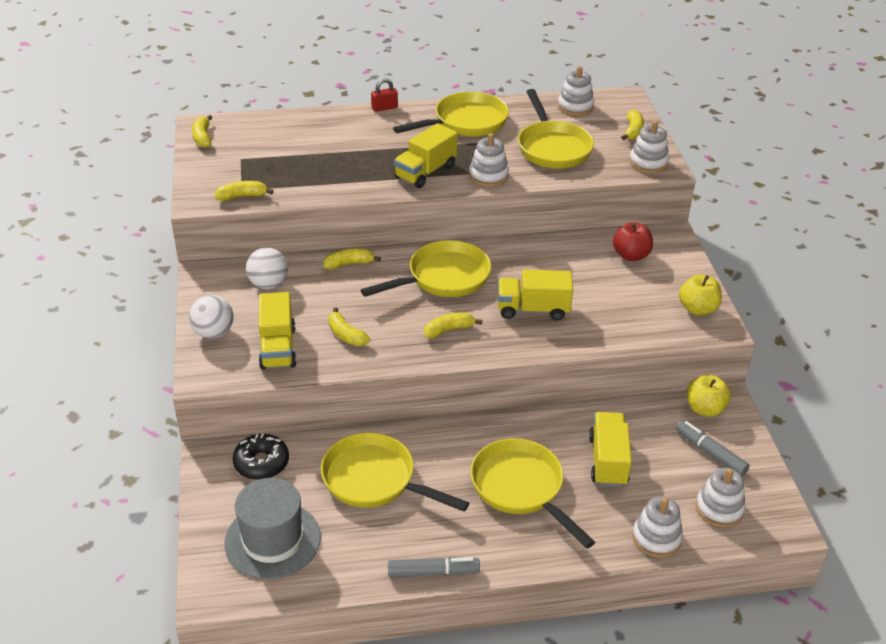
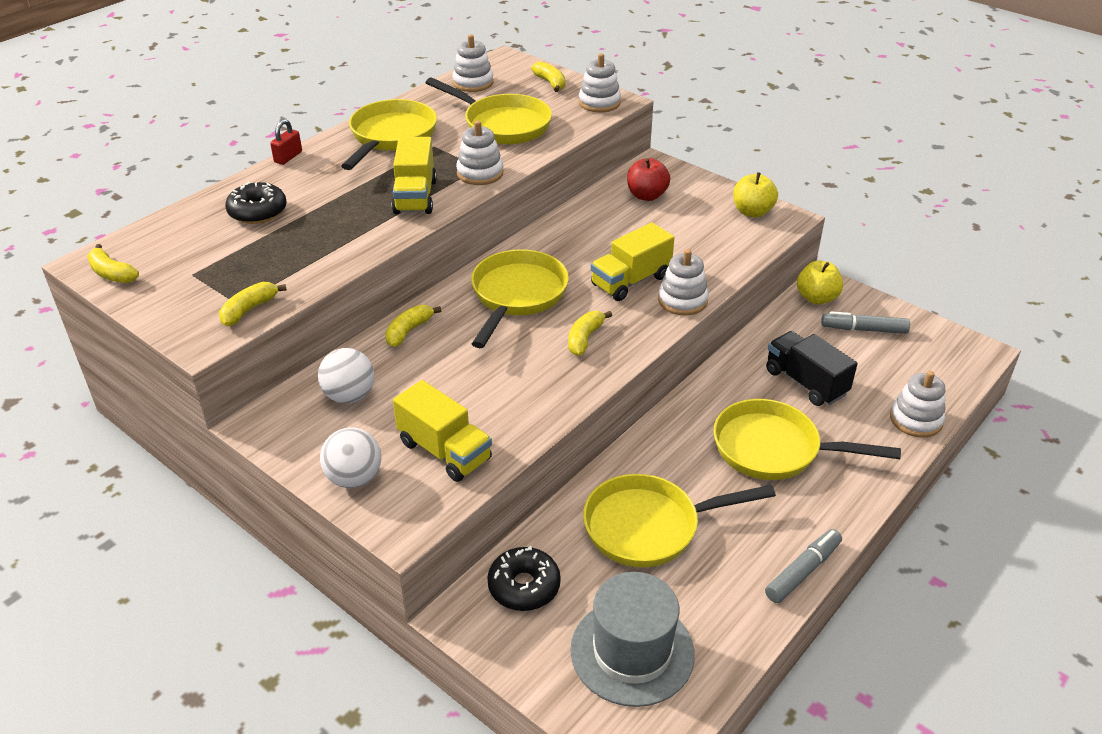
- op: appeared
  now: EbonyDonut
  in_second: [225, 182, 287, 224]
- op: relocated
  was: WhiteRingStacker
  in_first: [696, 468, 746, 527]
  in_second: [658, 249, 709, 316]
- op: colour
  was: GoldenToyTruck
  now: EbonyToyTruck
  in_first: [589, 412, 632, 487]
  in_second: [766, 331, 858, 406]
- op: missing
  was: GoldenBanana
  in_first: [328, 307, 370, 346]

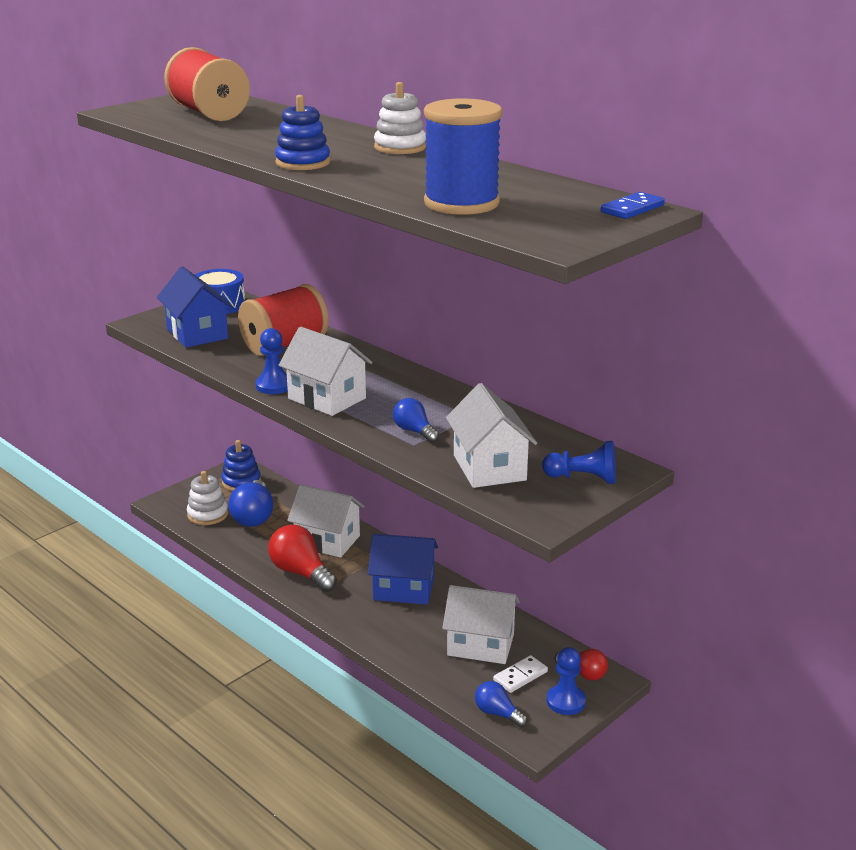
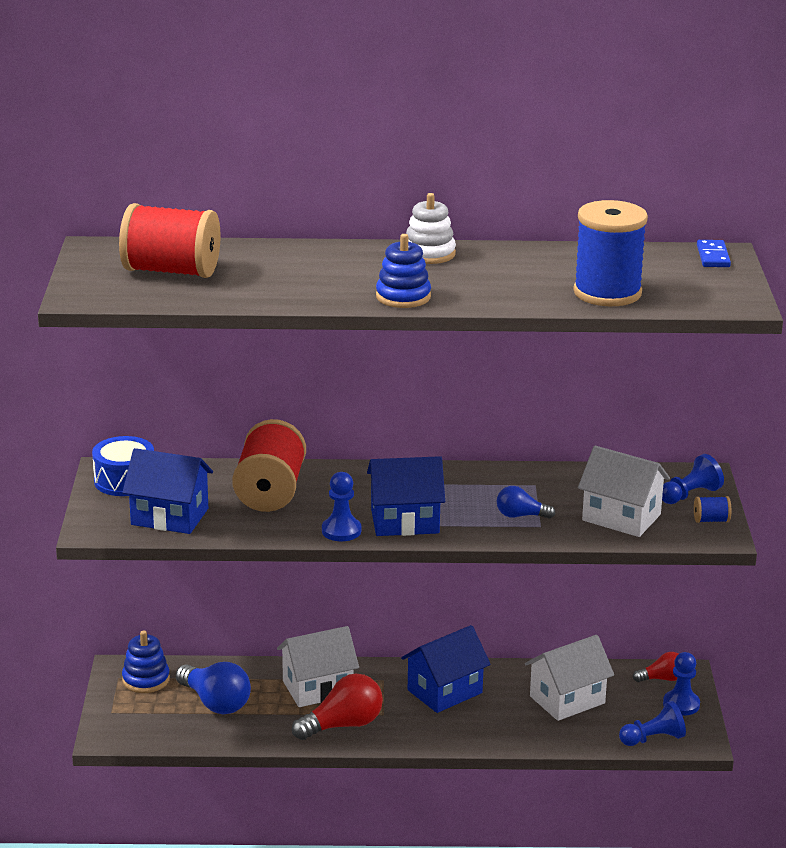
- op: spun
  was: ScarletBulb
  in_first: [268, 525, 337, 592]
  in_second: [292, 674, 383, 740]
  clockwise: 150
- op: colour
  was: WhiteHouse
  now: BlueHouse
  in_first: [279, 327, 372, 416]
  in_second: [367, 456, 445, 536]
- op: exchanged
  was: BlueBulb
  now: BlueChessPawn
  in_first: [475, 681, 528, 727]
  in_second: [619, 701, 686, 746]
- op: appeared
  now: BlueBobbin
  in_second: [694, 496, 731, 523]
- op: missing
  was: WhiteRingStacker
  in_first: [187, 471, 228, 525]
- op: missing
  was: WhiteDomino
  in_first: [493, 655, 548, 693]

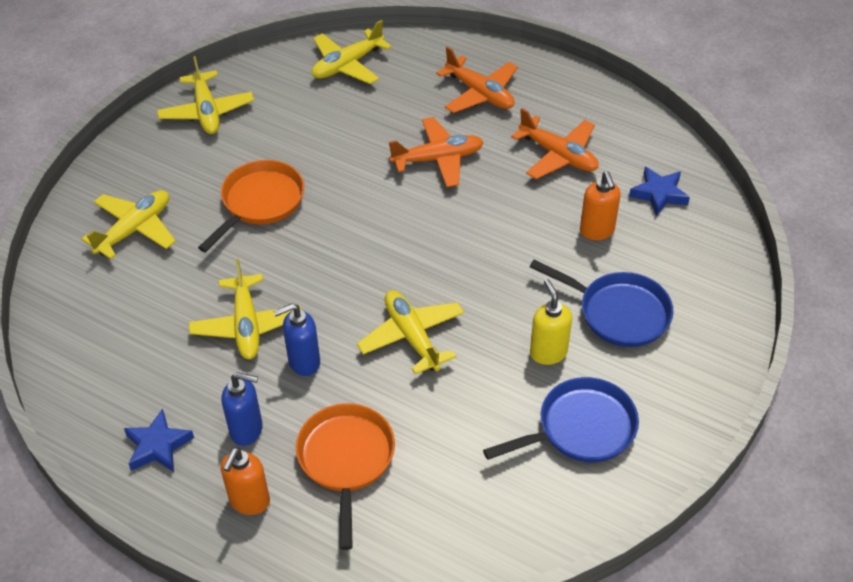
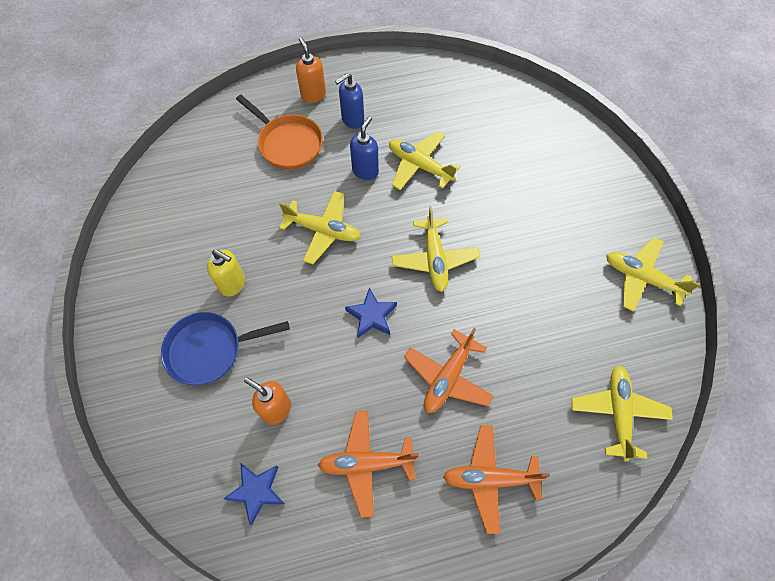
- op: relocated
  was: BlueStarShape
  in_first: [124, 408, 194, 472]
  in_second: [345, 288, 397, 338]
- op: relocated
  was: GoldenAeroplane
  in_first: [82, 190, 176, 259]
  in_second: [392, 206, 480, 292]
- op: missing
  was: OrangePan
  in_first: [198, 160, 304, 252]
- op: missing
  was: BluePan
  in_first: [483, 377, 639, 462]

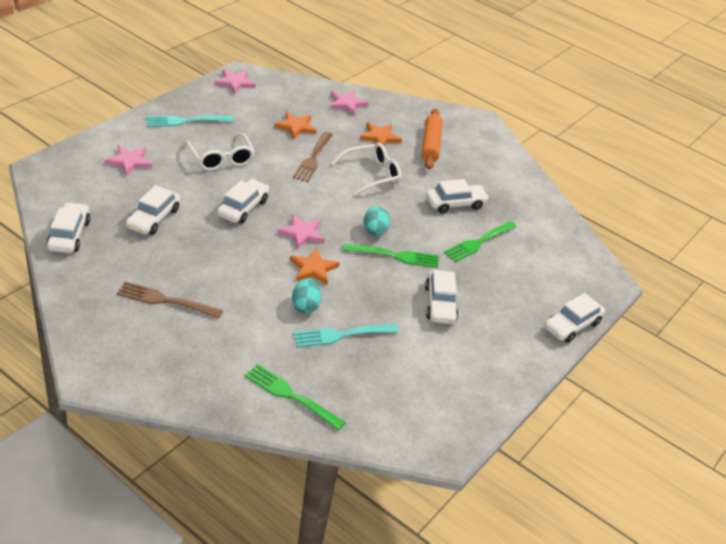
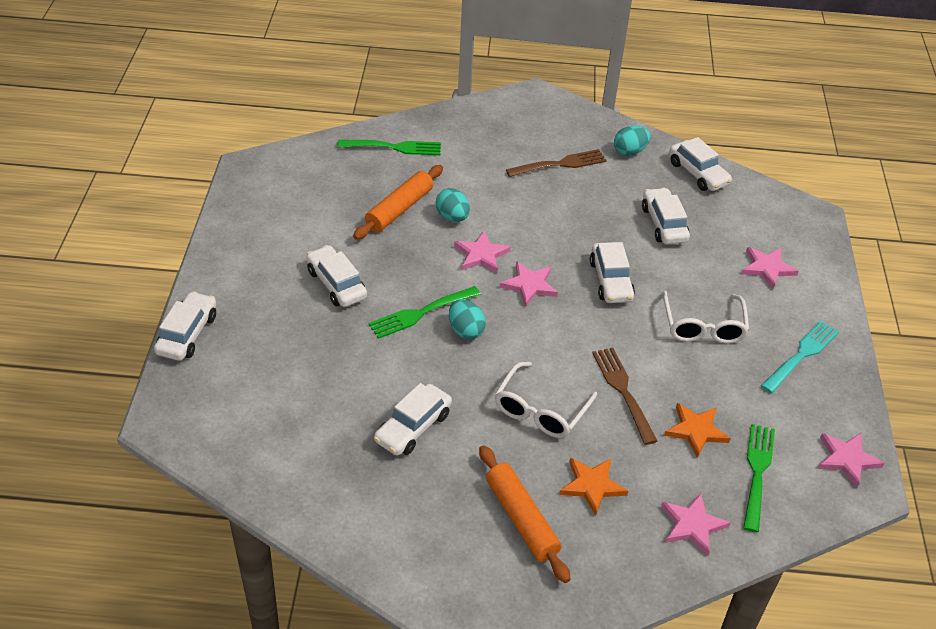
- op: exchanged
  was: TurquoiseFork
  now: OrangeRollingPin
  in_first: [293, 324, 399, 347]
  in_second: [353, 165, 443, 240]
- op: colour
  was: OrangeStarShape
  now: RosePinkStarShape
  in_first: [290, 248, 340, 285]
  in_second: [454, 231, 511, 273]
- op: appeared
  now: TurquoiseEgg
  in_second: [614, 126, 650, 156]
- op: spun
  was: WhiteGlasses
  in_first: [184, 133, 255, 171]
  in_second: [663, 291, 749, 344]
  clockwise: -120
- op: relocated
  was: LeafGreenFork
  in_first: [444, 221, 517, 262]
  in_second: [743, 424, 775, 532]

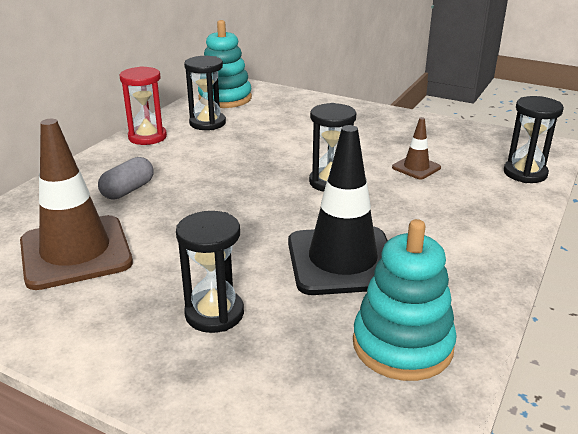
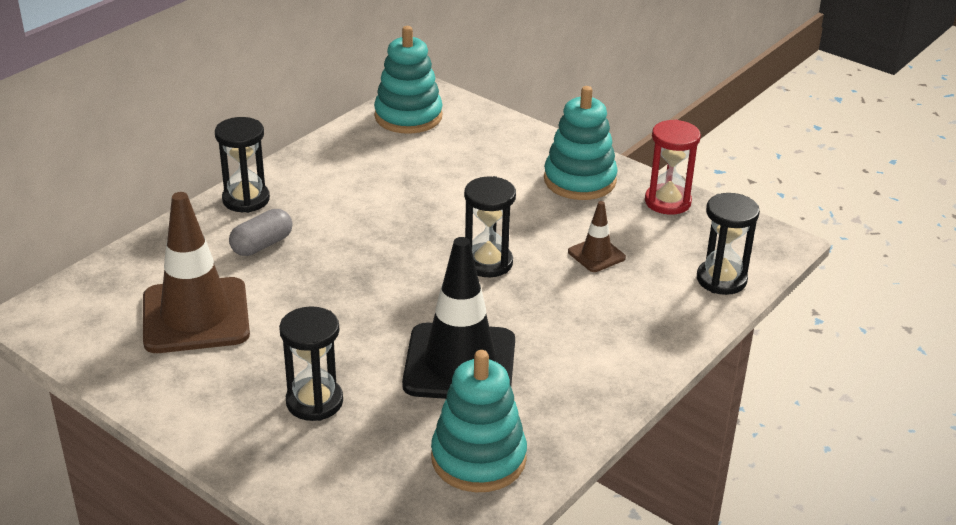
- op: relocated
  was: EbonySandTimer
  in_first: [184, 56, 226, 130]
  in_second: [215, 117, 270, 213]
- op: appeared
  now: TurquoiseRingStacker
  in_second: [544, 86, 618, 200]
- op: relocated
  was: ScarletSandTimer
  in_first: [120, 66, 167, 145]
  in_second: [645, 119, 701, 215]

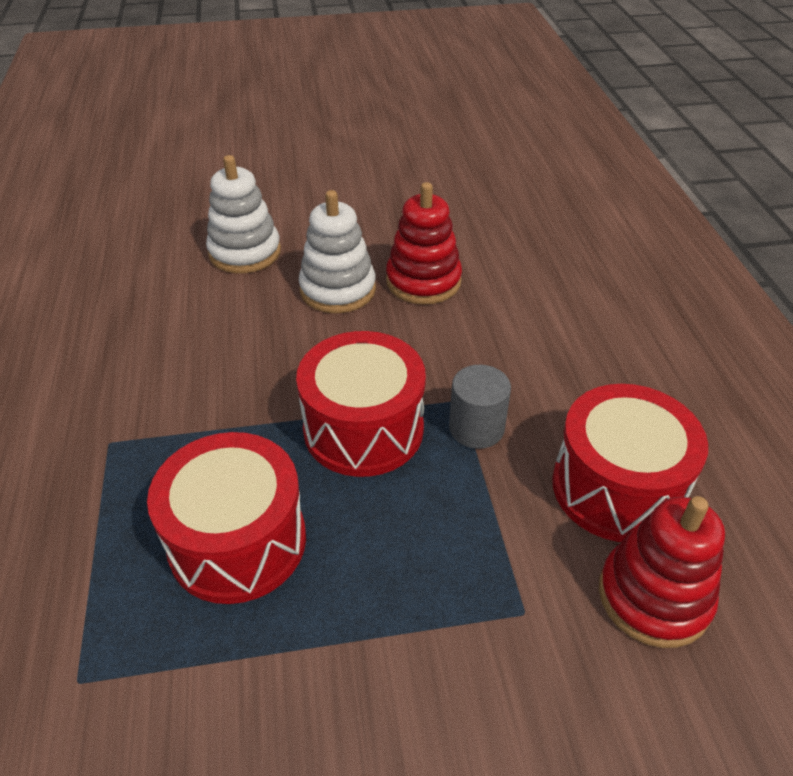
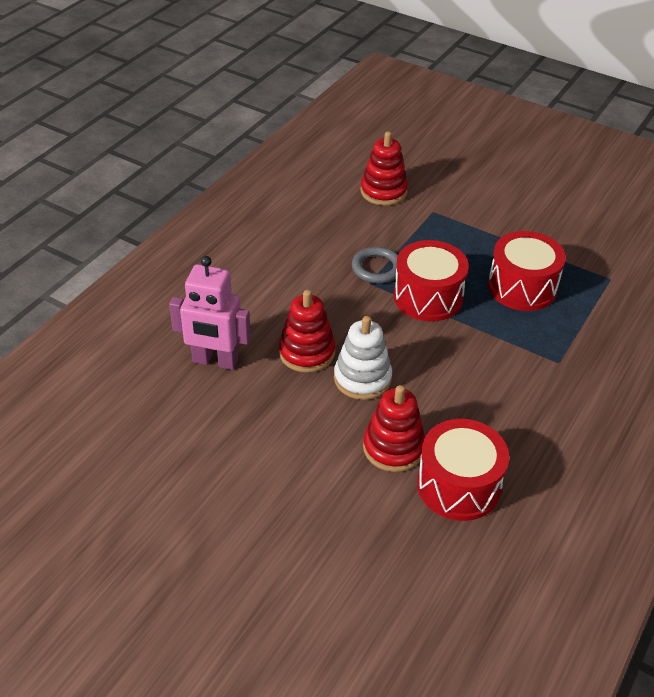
- op: appeared
  now: RosePinkRobot
  in_second: [169, 256, 251, 370]
- op: exchanged
  was: GrayCylinder
  now: GrayTorus
  in_first: [449, 365, 511, 449]
  in_second: [352, 247, 398, 284]
- op: colour
  was: WhiteRingStacker
  now: ScarletRingStacker
  in_first: [206, 155, 281, 274]
  in_second: [363, 385, 425, 472]
- op: relocated
  was: ScarletDrum
  in_first: [552, 384, 708, 542]
  in_second: [417, 419, 509, 521]

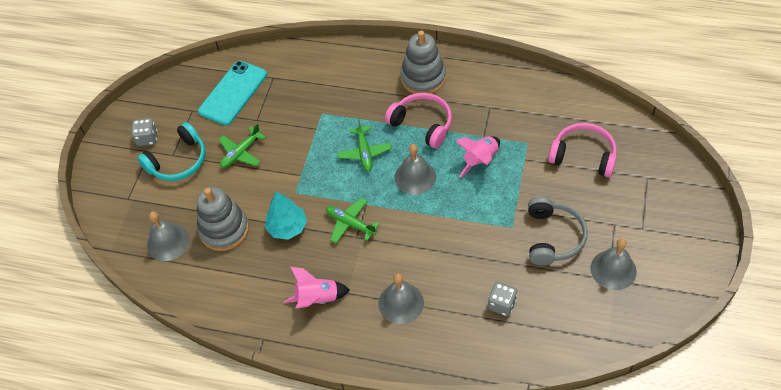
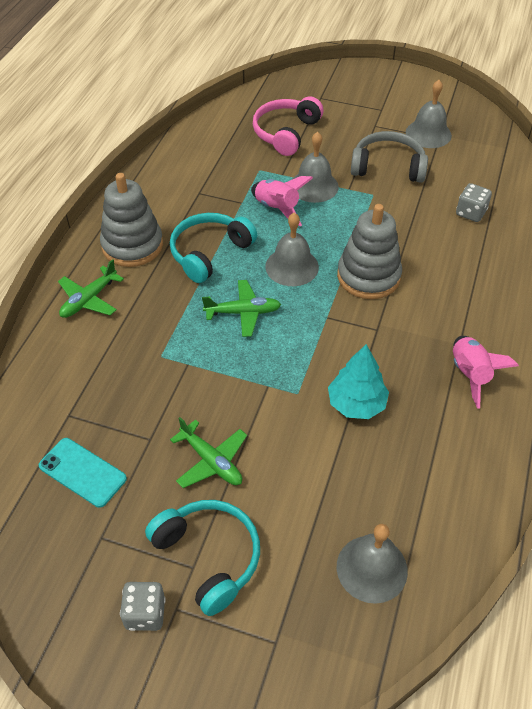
- op: size
  was: TurquoiseMobilePhone
  in_first: [198, 61, 267, 126]
  in_second: [39, 438, 127, 508]
  ratio: 0.66
- op: relocated
  was: LeafGreenAeroplane
  in_first: [326, 198, 380, 243]
  in_second: [58, 259, 124, 318]
- op: colour
  was: RosePinkOverEarHeadphones
  now: TurquoiseOverEarHeadphones
  in_first: [385, 93, 452, 148]
  in_second: [170, 213, 257, 283]
- op: relocated
  was: GrayHandBell
  in_first: [379, 273, 424, 324]
  in_second: [293, 132, 339, 203]
- op: relocated
  was: GrayRingStacker
  in_first: [197, 187, 249, 251]
  in_second: [337, 204, 402, 299]

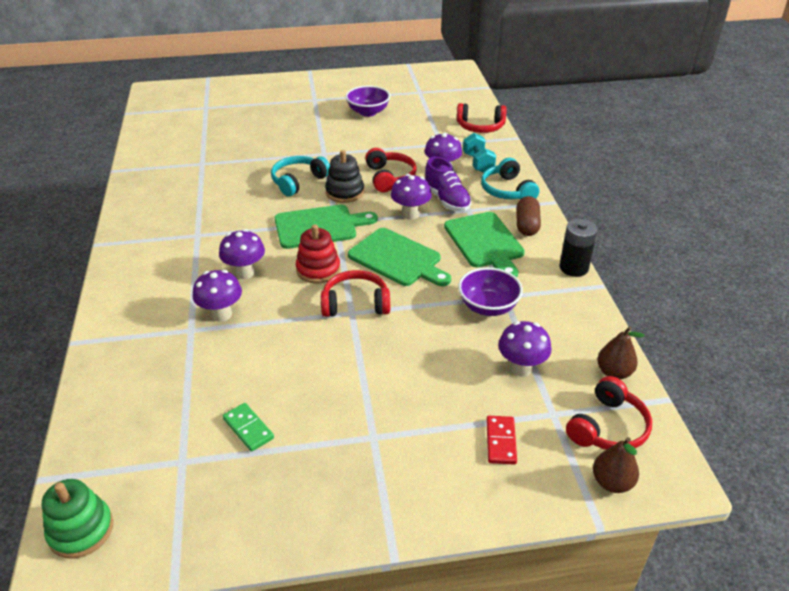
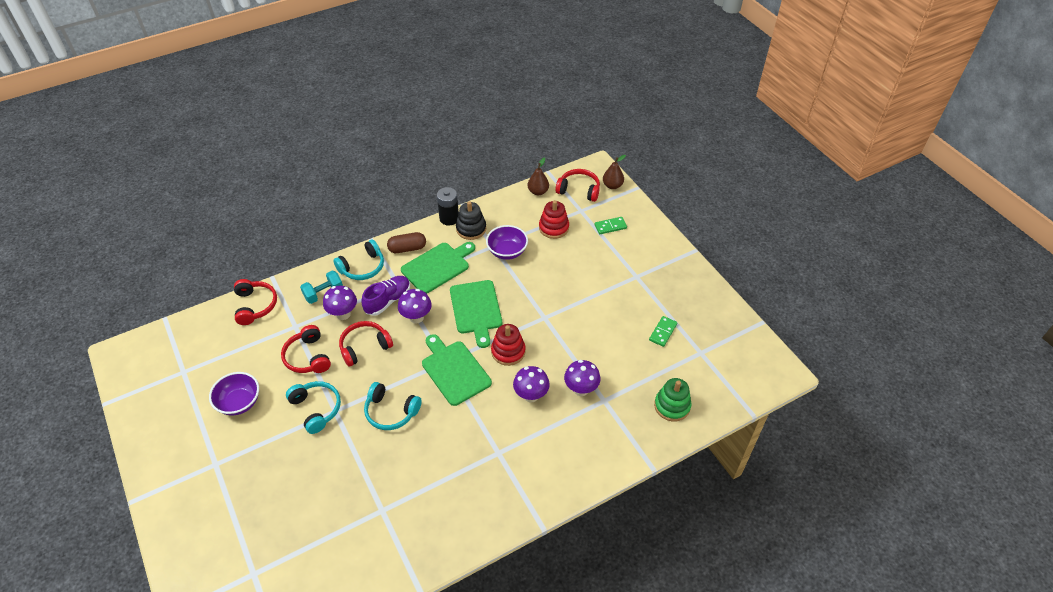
- op: relocated
  was: ScarletOverEarHeadphones
  in_first: [321, 270, 390, 317]
  in_second: [281, 325, 331, 373]
- op: appeared
  now: TurquoiseOverEarHeadphones
  in_second: [286, 381, 341, 434]
- op: spun
  was: LeafGreenBreadBoard
  in_first: [348, 228, 451, 286]
  in_second: [450, 280, 502, 348]
  clockwise: 150
- op: relocated
  was: EbonyRingStacker
  in_first: [325, 150, 364, 203]
  in_second: [456, 201, 486, 240]
- op: exchanged
  was: PurpleFungus
  now: ScarletRingStacker
  in_first: [498, 321, 551, 377]
  in_second: [539, 200, 569, 239]
- op: colour
  was: ScarletDomino
  now: LeafGreenDomino
  in_first: [486, 416, 517, 465]
  in_second: [594, 217, 627, 234]
- op: relocated
  was: LeafGreenRingStacker
  in_first: [42, 479, 113, 559]
  in_second: [654, 378, 692, 422]

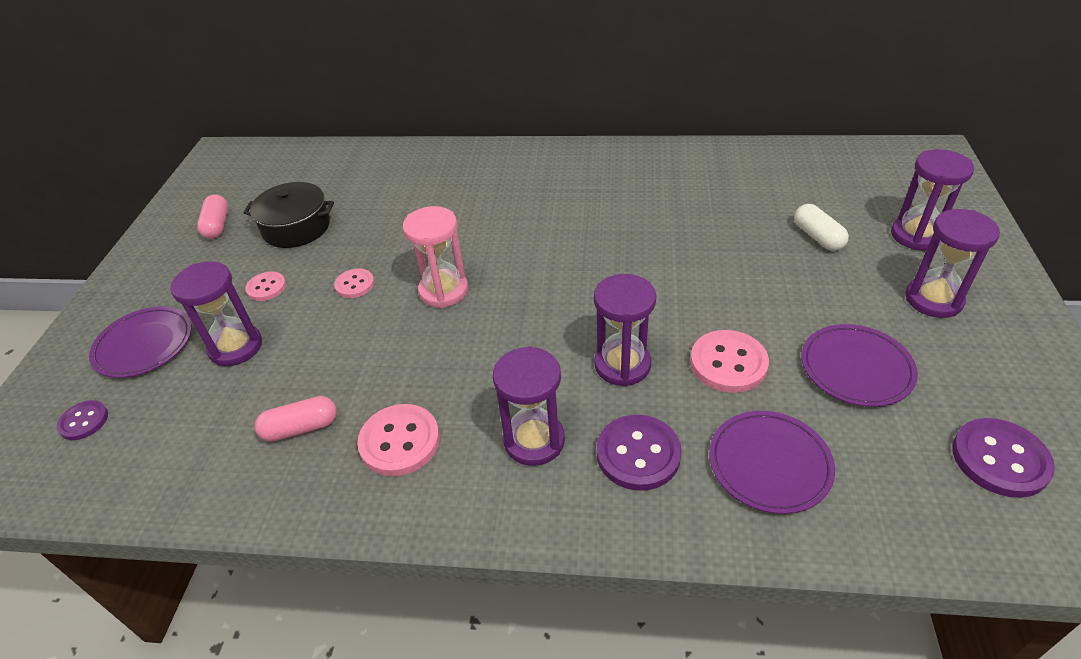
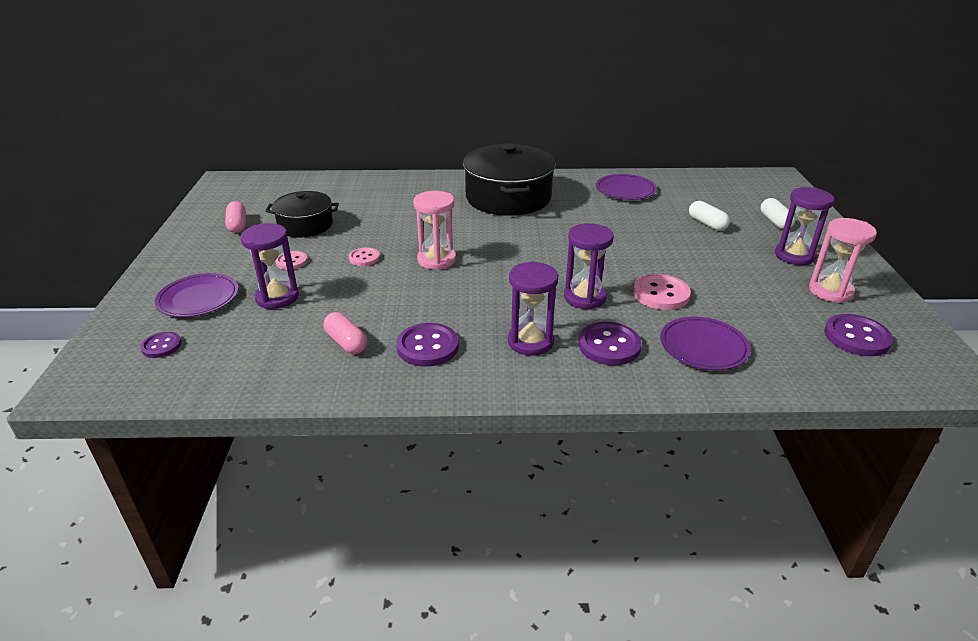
- op: spun
  was: RosePinkPillShape
  in_first: [255, 396, 337, 442]
  in_second: [323, 312, 367, 354]
  clockwise: 75
- op: colour
  was: RosePinkShirtButton
  now: PurpleShirtButton
  in_first: [357, 404, 440, 476]
  in_second: [396, 323, 459, 367]
- op: appeared
  now: EbonyStockpot
  in_second: [463, 143, 556, 216]
- op: relocated
  was: PurplePlate
  in_first: [801, 324, 918, 407]
  in_second: [596, 174, 657, 200]
- op: exchanged
  was: PurpleSandTimer
  now: WhitePillShape
  in_first: [891, 149, 974, 250]
  in_second: [761, 198, 795, 229]
- op: appeared
  now: RosePinkSandTimer
  in_second: [809, 218, 877, 303]

